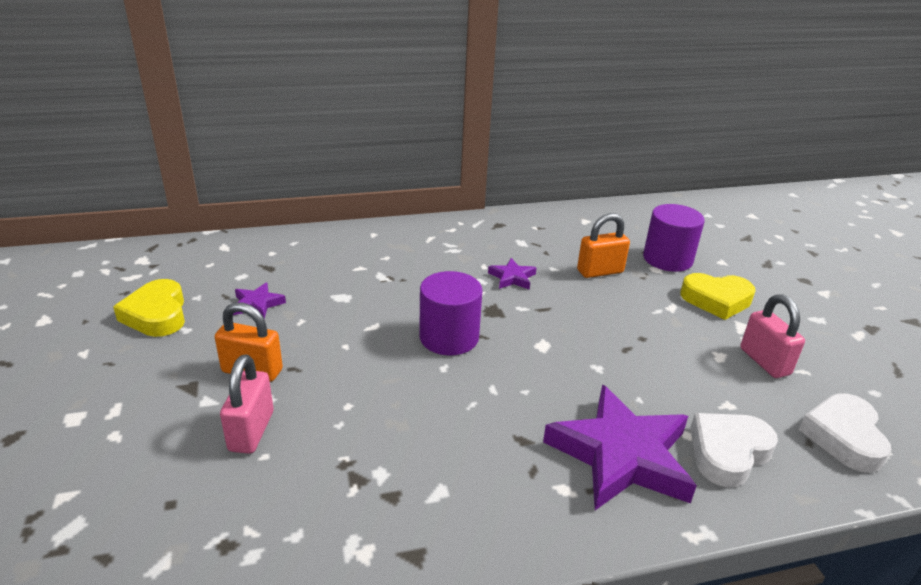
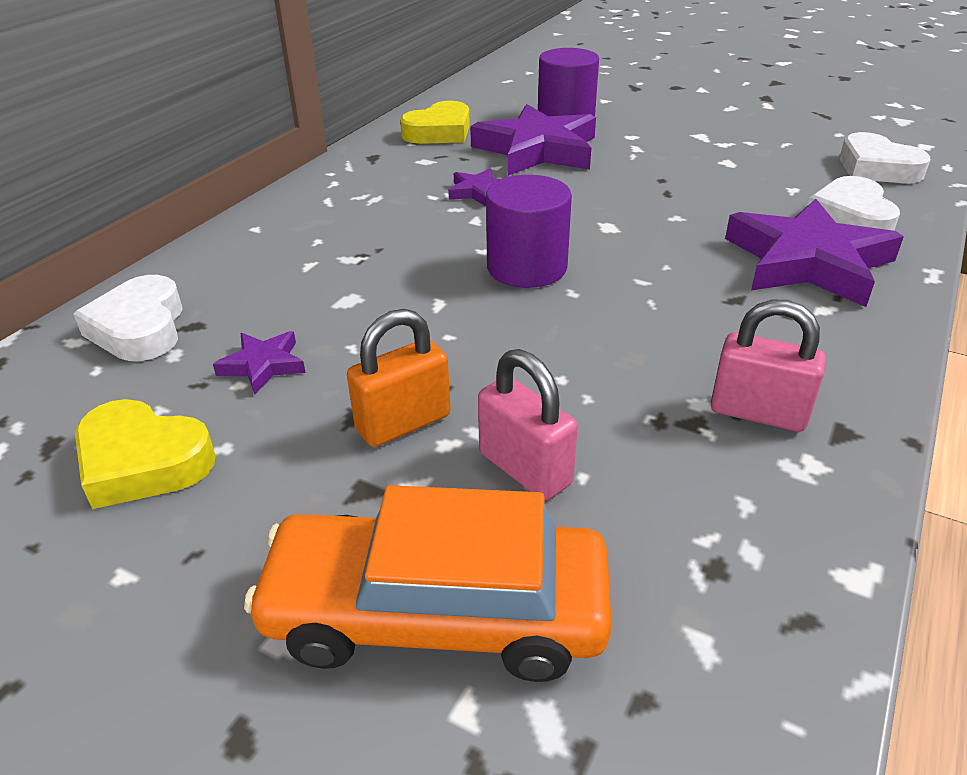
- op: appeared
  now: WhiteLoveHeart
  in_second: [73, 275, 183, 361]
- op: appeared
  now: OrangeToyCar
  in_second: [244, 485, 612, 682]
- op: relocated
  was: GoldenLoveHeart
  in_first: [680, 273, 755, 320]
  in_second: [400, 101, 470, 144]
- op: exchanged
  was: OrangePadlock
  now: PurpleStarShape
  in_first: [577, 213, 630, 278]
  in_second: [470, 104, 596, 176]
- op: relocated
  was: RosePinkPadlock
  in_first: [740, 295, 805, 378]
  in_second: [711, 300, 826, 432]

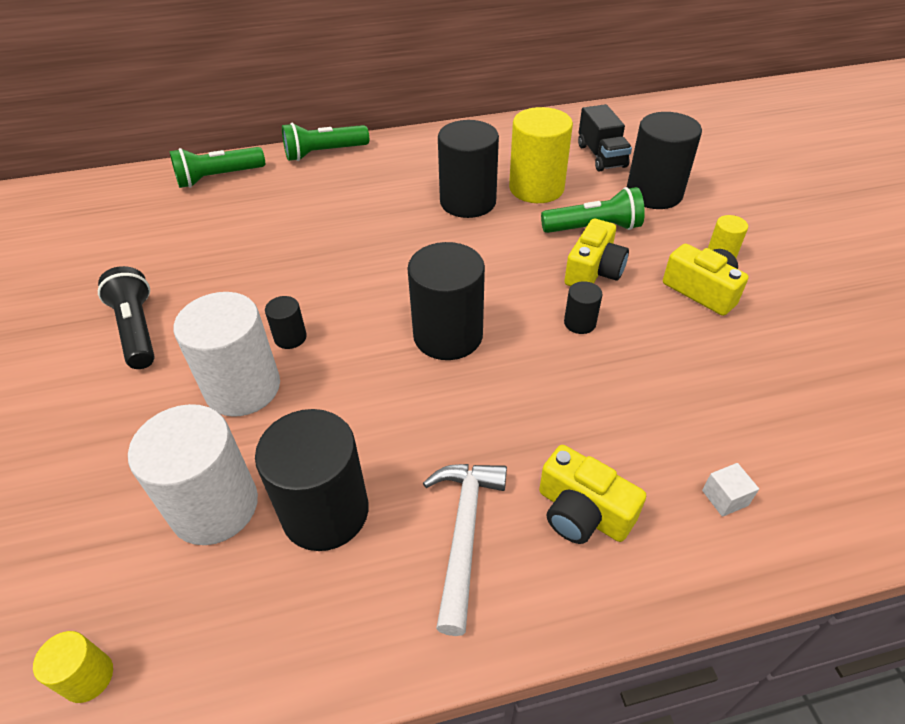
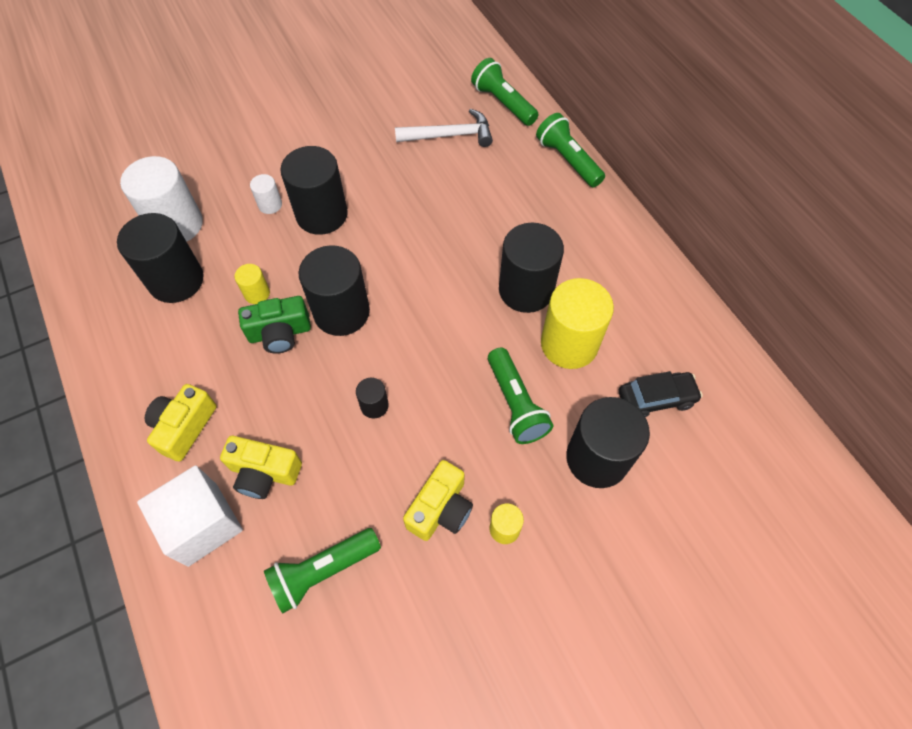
- op: size
  was: WhiteBlock
  in_first: [702, 463, 759, 517]
  in_second: [137, 465, 243, 567]
  ratio: 2.45
- op: relocated
  was: GoldenCamera
  in_first: [564, 219, 629, 286]
  in_second: [220, 436, 302, 499]
- op: relocated
  was: GoldenCylinder
  in_first: [33, 631, 113, 703]
  in_second: [235, 264, 270, 304]
- op: appeared
  now: LeafGreenCamera
  in_second: [238, 296, 311, 354]
- op: size
  was: WhiteCylinder
  in_first: [174, 292, 280, 417]
  in_second: [250, 174, 282, 214]
  ratio: 0.47
- op: appeared
  now: LeafGreenFlashlight
  in_second: [264, 528, 381, 614]
- op: size
  was: EbonyCylinder
  in_first: [265, 296, 307, 349]
  in_second: [280, 146, 348, 235]
  ratio: 2.15
- op: relocated
  was: WhiteClawHammer
  in_first: [423, 464, 507, 636]
  in_second: [395, 109, 493, 147]
- op: exchanged
  was: EbonyToyTruck
  now: EbonyToyCar
  in_first: [578, 104, 632, 172]
  in_second: [619, 371, 703, 417]
- op: missing
  was: EbonyFlashlight
  in_first: [98, 266, 155, 369]

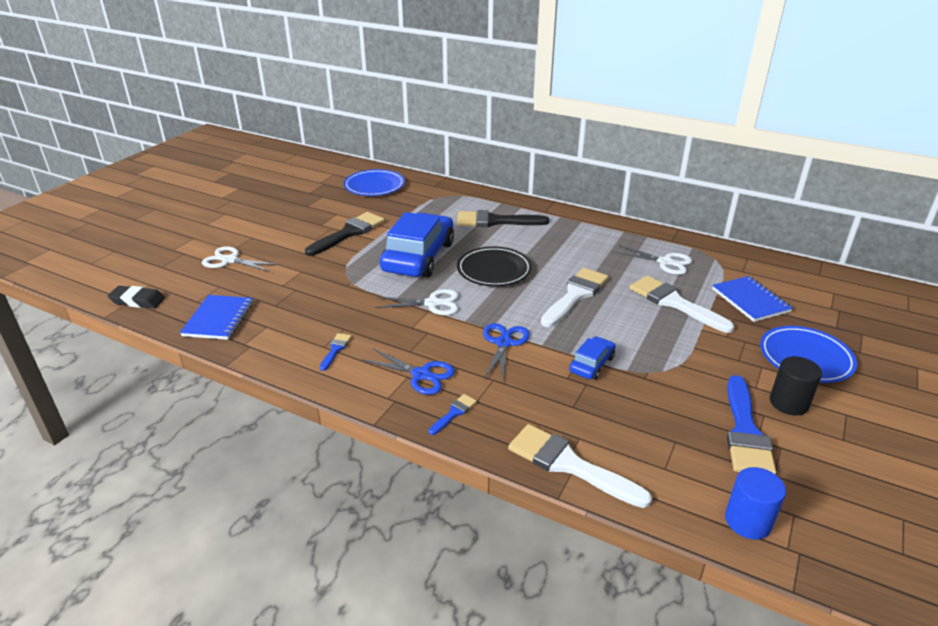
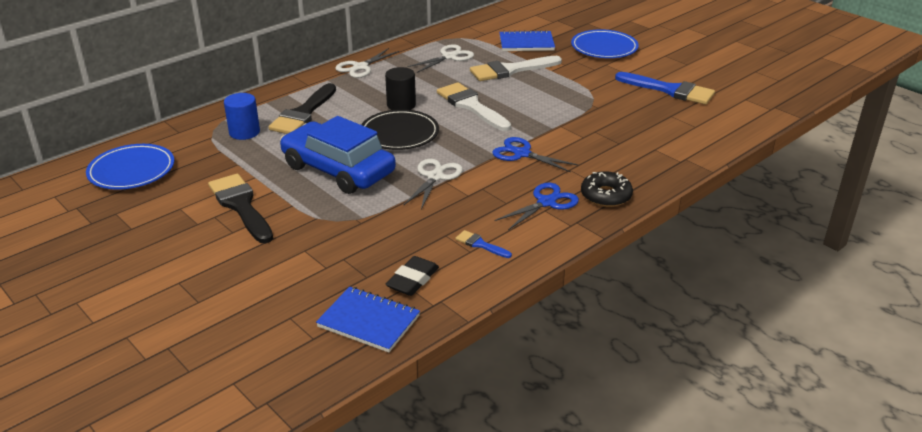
- op: relocated
  was: BlueCylinder
  in_first: [725, 467, 786, 539]
  in_second: [224, 93, 260, 140]
- op: relocated
  was: WhitePairOfScissors
  in_first: [202, 246, 279, 272]
  in_second: [335, 48, 399, 78]
- op: relocated
  was: EbonyCylinder
  in_first: [770, 356, 822, 416]
  in_second: [385, 67, 416, 110]
- op: relocated
  was: EbonyEraser
  in_first: [108, 286, 165, 308]
  in_second: [386, 256, 439, 296]
- op: exchanged
  was: BlueBrush
  now: EbonyDonut
  in_first: [429, 394, 477, 435]
  in_second: [581, 171, 633, 207]
- op: missing
  was: WhiteBrush
  in_first: [508, 424, 652, 508]
- op: missing
  was: BlueToyCar
  in_first: [569, 336, 616, 380]

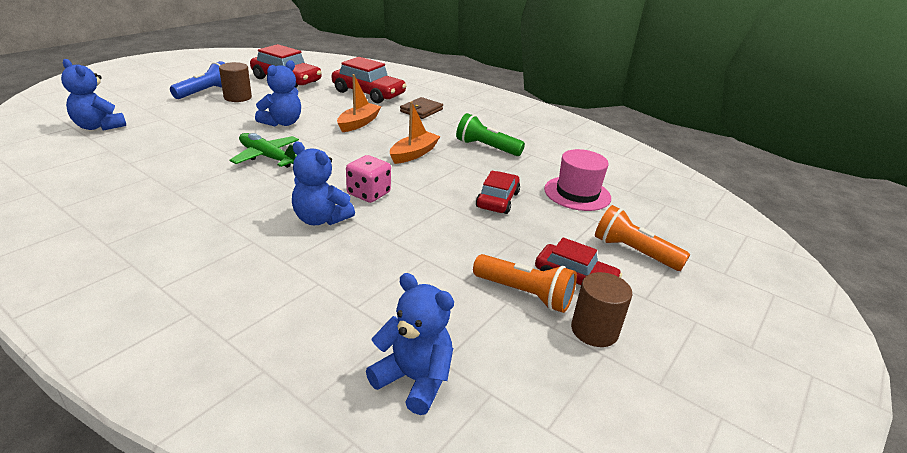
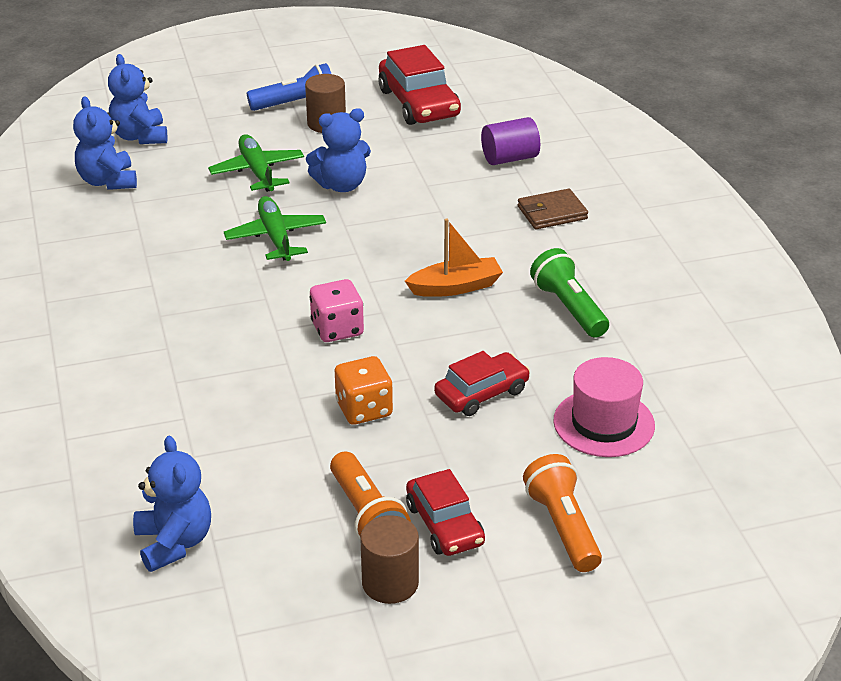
- op: relocated
  was: BlueTeddyBear
  in_first: [292, 141, 355, 225]
  in_second: [73, 97, 137, 190]
- op: appeared
  now: LeafGreenAeroplane
  in_second: [208, 134, 304, 192]
- op: appeared
  now: OrangeDice
  in_second: [335, 356, 393, 425]
- op: exchanged
  was: ScarletToyCar
  now: PurpleCylinder
  in_first: [332, 57, 407, 103]
  in_second: [481, 117, 540, 165]
- op: missing
  was: OrangeSailboat
  in_first: [337, 74, 381, 132]

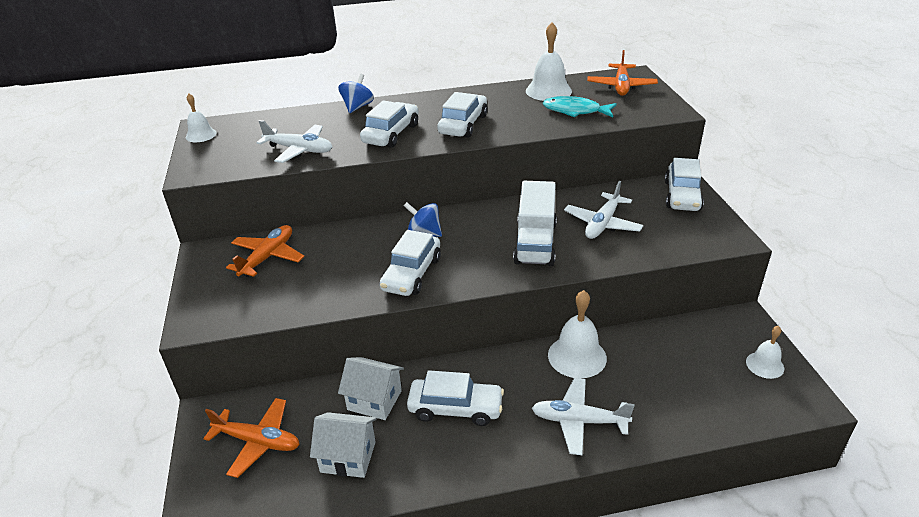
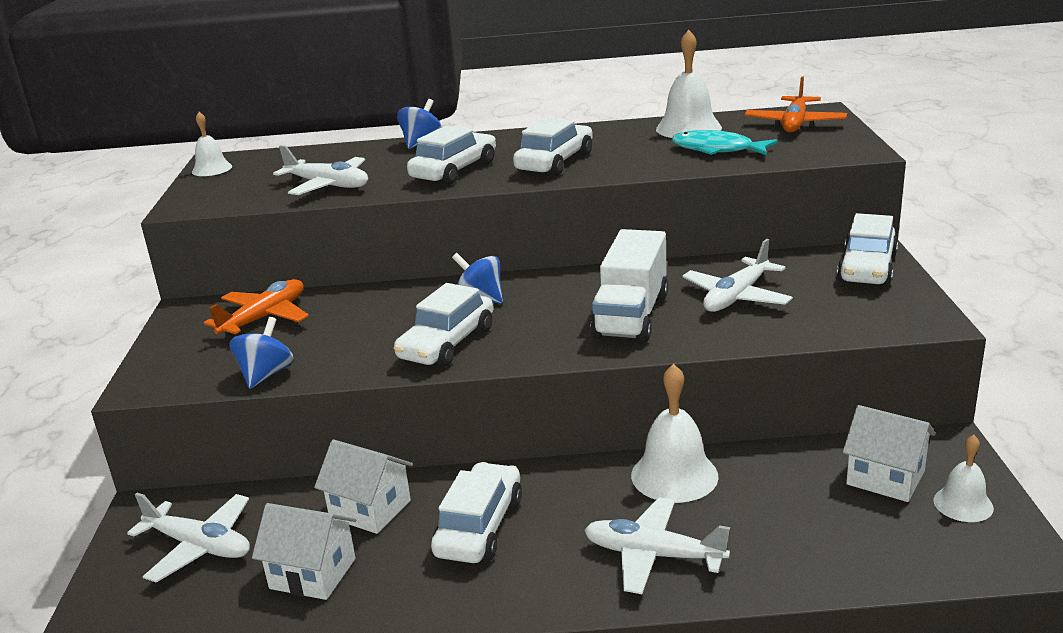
- op: colour
  was: OrangeAeroplane
  now: WhiteAeroplane
  in_first: [203, 398, 300, 478]
  in_second: [127, 493, 250, 583]
- op: appeared
  now: BlueWhirligig
  in_second: [230, 317, 294, 389]
- op: spun
  was: WhiteToyCar
  in_first: [407, 370, 504, 426]
  in_second: [431, 462, 522, 563]
  clockwise: -90
- op: appeared
  now: WhiteHouse
  in_second: [843, 405, 936, 502]

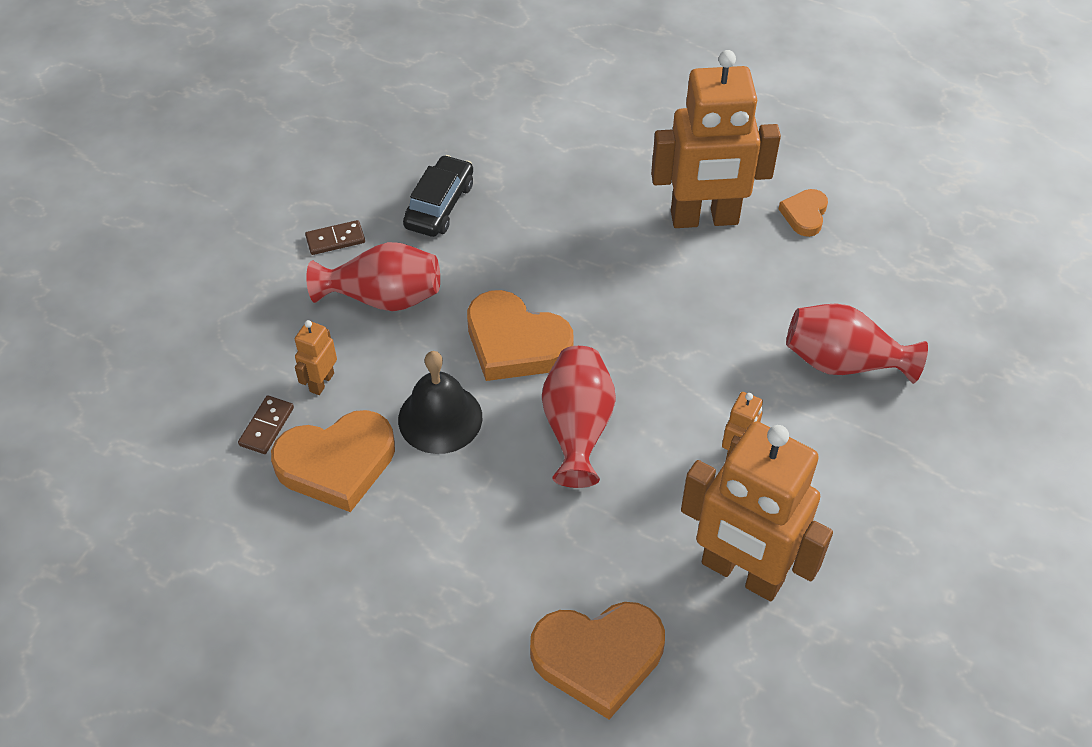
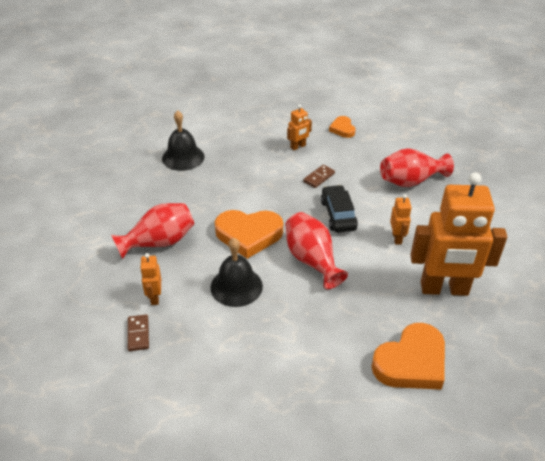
- op: appeared
  now: EbonyHandBell
  in_second: [162, 110, 204, 171]
- op: size
  was: OrangeRobot
  in_first: [651, 50, 781, 228]
  in_second: [287, 104, 312, 150]
  ratio: 0.42
- op: relocated
  was: DarkBrownDomino
  in_first: [305, 220, 365, 255]
  in_second: [303, 165, 335, 188]
- op: relocated
  was: EbonyToyCar
  in_first: [403, 155, 473, 237]
  in_second: [321, 185, 358, 233]
- op: missing
  was: OrangeLoveHeart
  in_first: [271, 410, 395, 512]

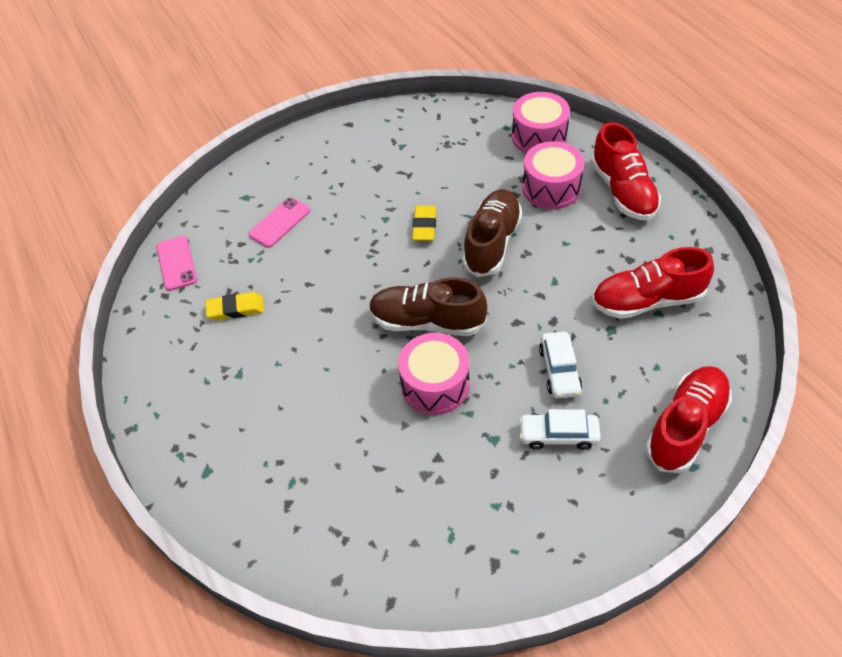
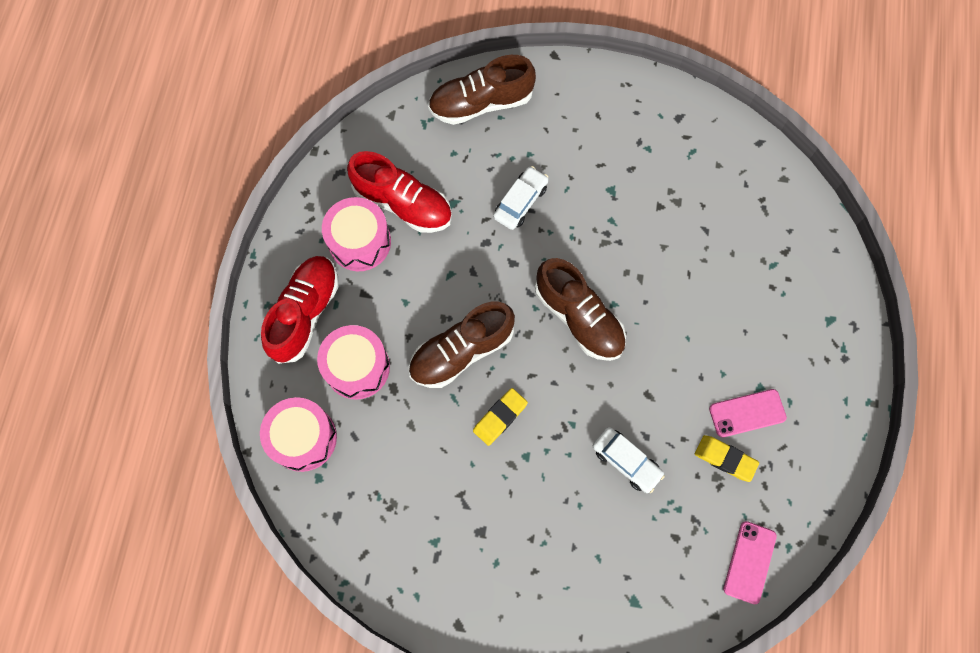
- op: relocated
  was: RosePinkDrum
  in_first: [398, 333, 470, 415]
  in_second: [322, 197, 391, 271]
- op: colour
  was: ScarletLaceUpShoe
  now: DarkBrownLaceUpShoe
  in_first: [645, 366, 732, 473]
  in_second: [428, 55, 536, 125]
- op: relocated
  was: WhiteToyCar
  in_first: [519, 409, 601, 450]
  in_second: [593, 427, 665, 493]
- op: relocated
  was: RosePinkMobilePhone
  in_first: [249, 197, 310, 248]
  in_second: [709, 389, 787, 437]

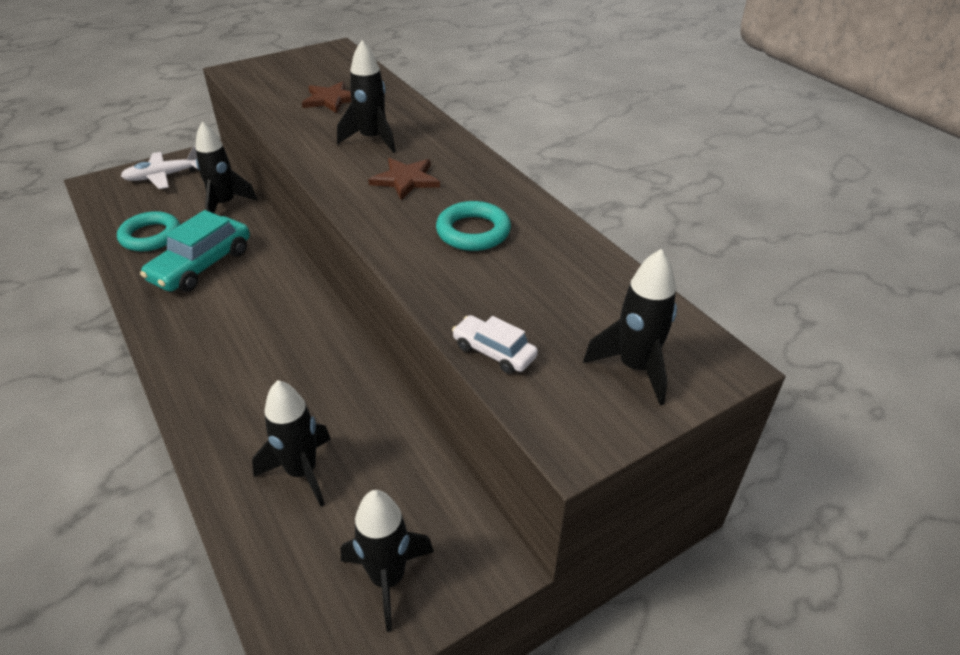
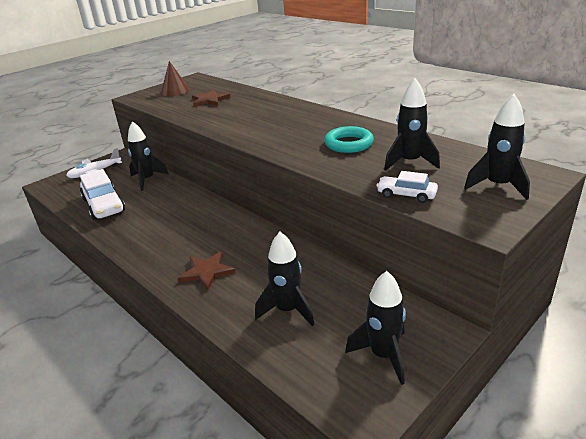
- op: exchanged
  was: TurquoiseTorus
  now: WhiteToyCar
  in_first: [117, 211, 180, 252]
  in_second: [80, 169, 125, 220]
- op: appeared
  now: DarkBrownSolidCone
  in_second: [161, 61, 190, 96]
- op: relocated
  was: DarkBrownStarShape
  in_first: [368, 158, 440, 200]
  in_second: [178, 251, 236, 290]
- op: relocated
  was: EbonyToyRocket
  in_first: [337, 40, 396, 153]
  in_second: [384, 78, 440, 171]
- op: missing
  was: TurquoiseToyCar
  in_first: [140, 210, 250, 292]

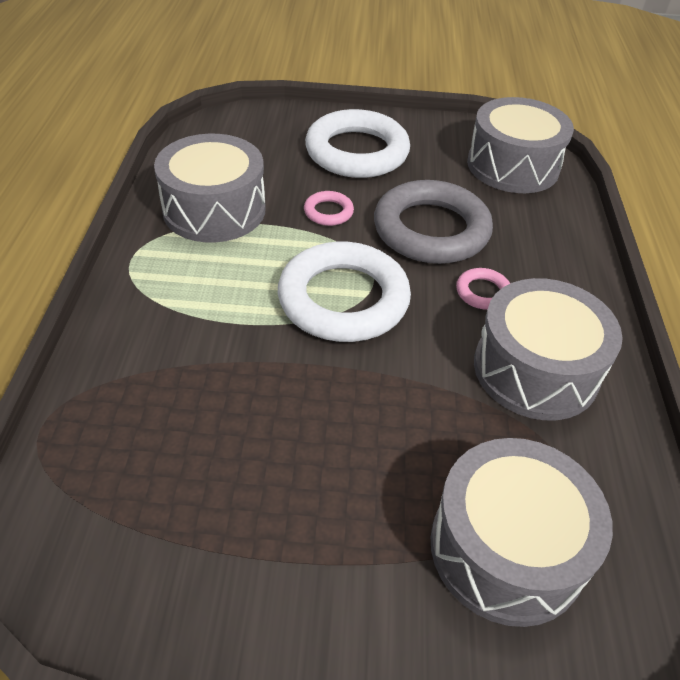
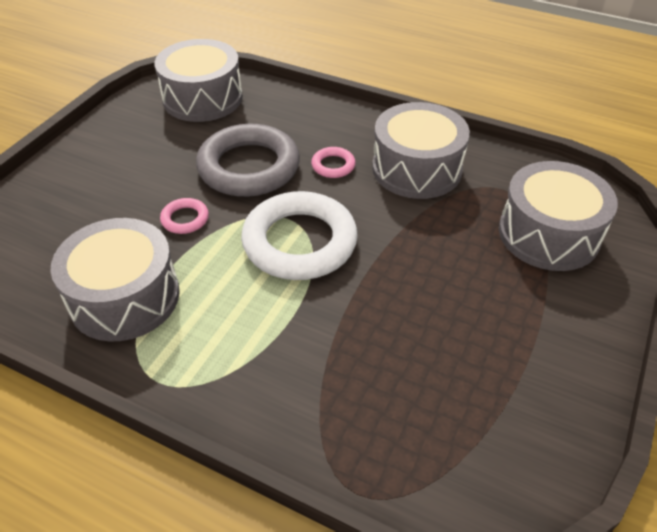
- op: missing
  was: WhiteTorus
  in_first: [305, 109, 410, 178]

